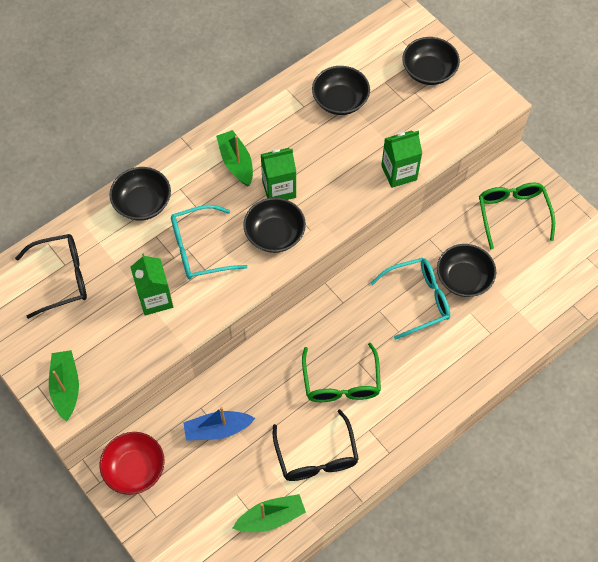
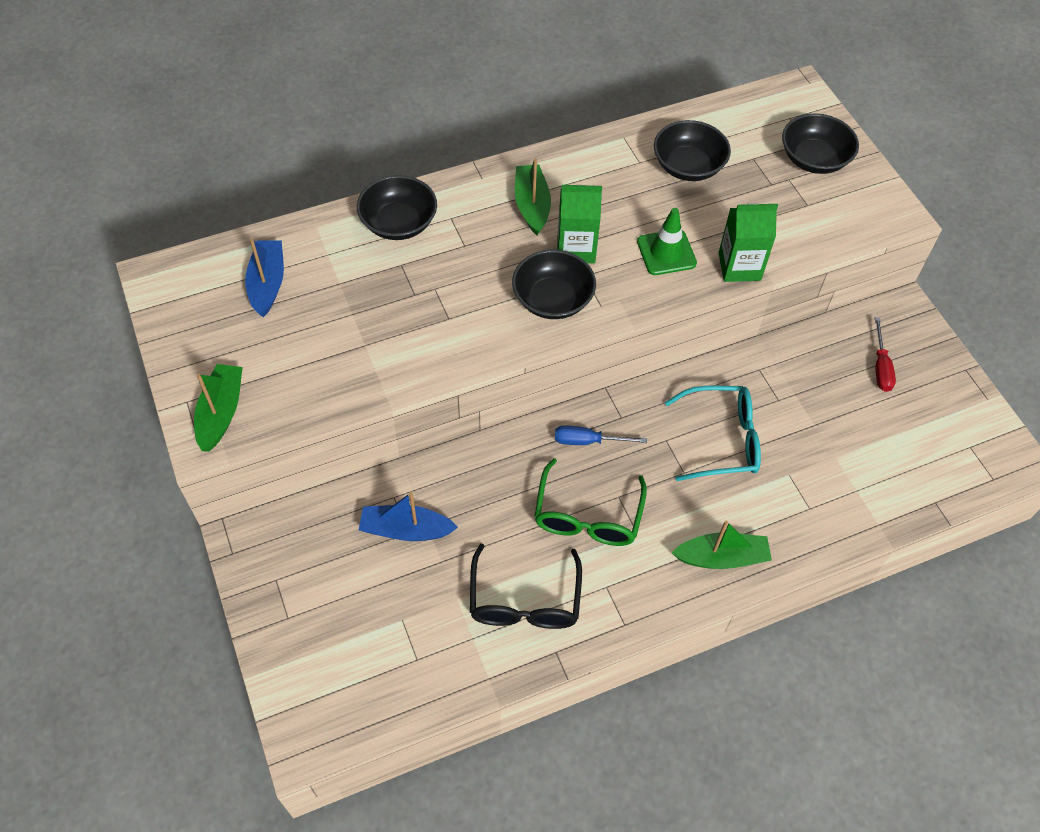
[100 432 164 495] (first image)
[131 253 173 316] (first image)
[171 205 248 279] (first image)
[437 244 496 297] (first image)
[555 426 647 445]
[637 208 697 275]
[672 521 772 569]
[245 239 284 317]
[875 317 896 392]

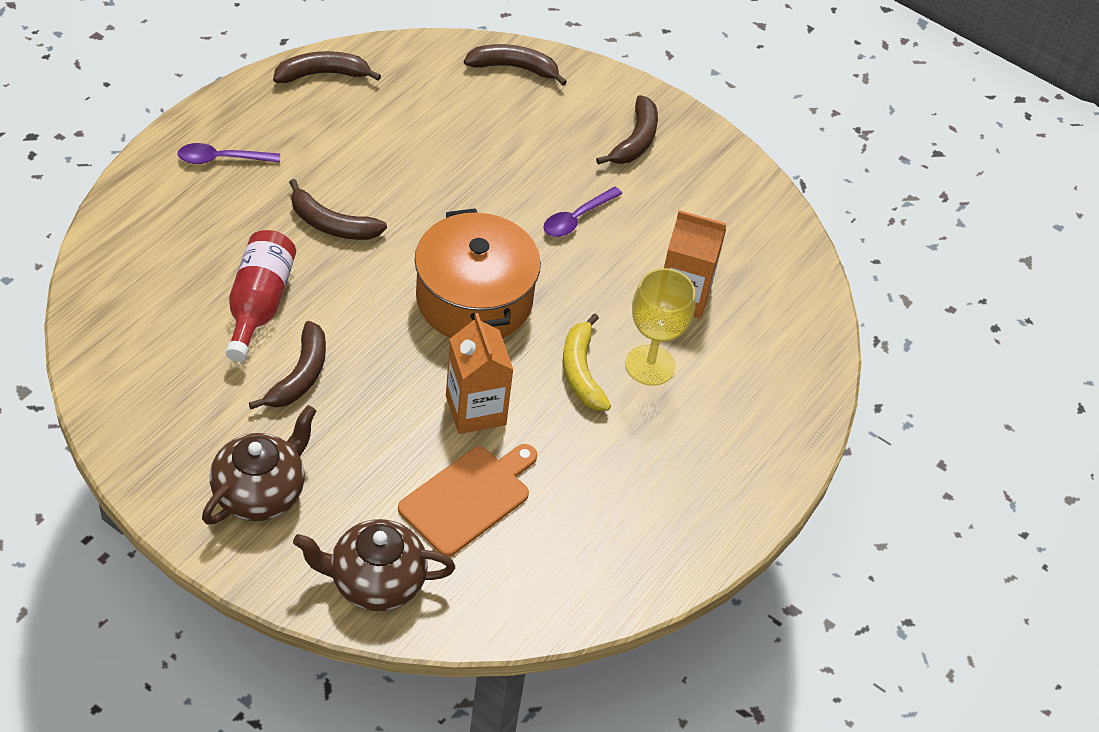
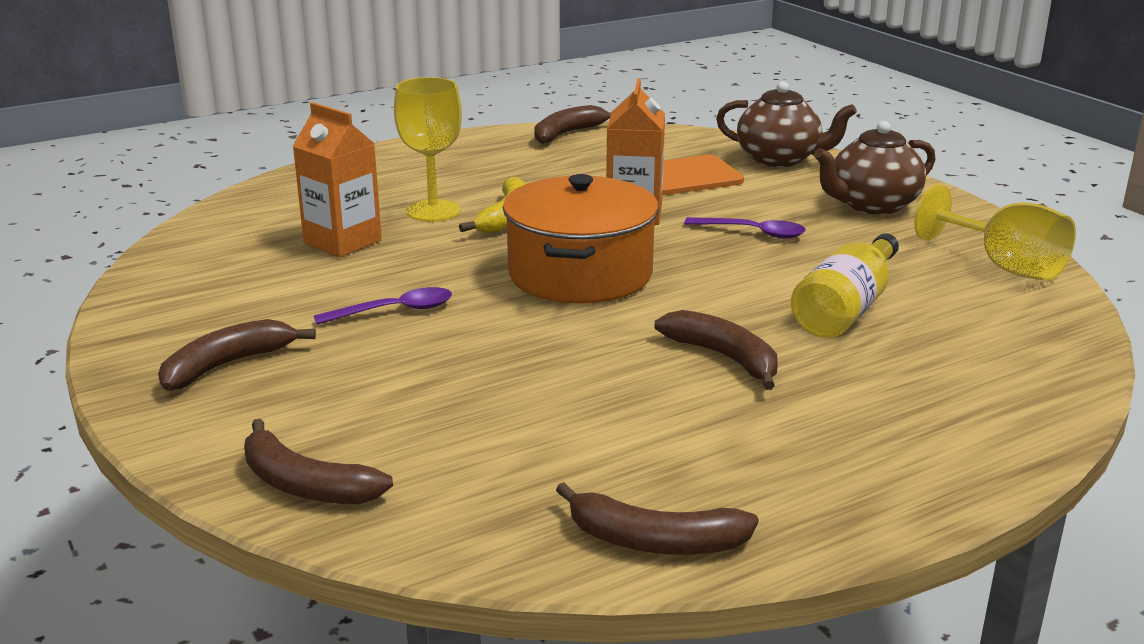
[914 184 1076 281]
[684 217 806 239]
[534 105 611 144]
[791 233 899 338]

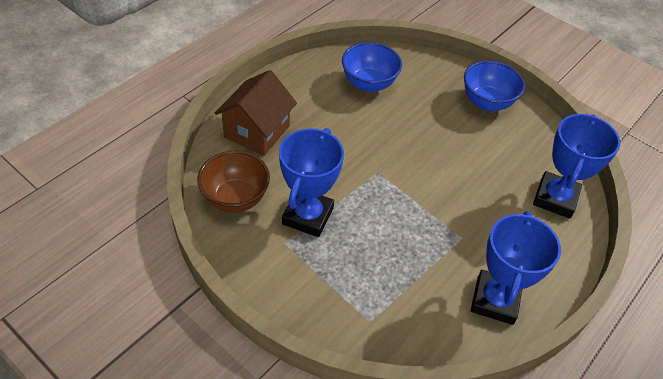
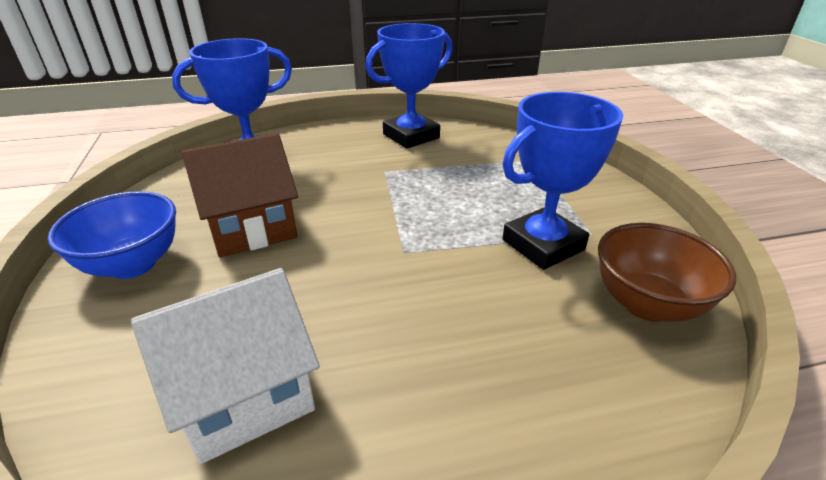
[182 133 298 257]
[131 268 320 464]

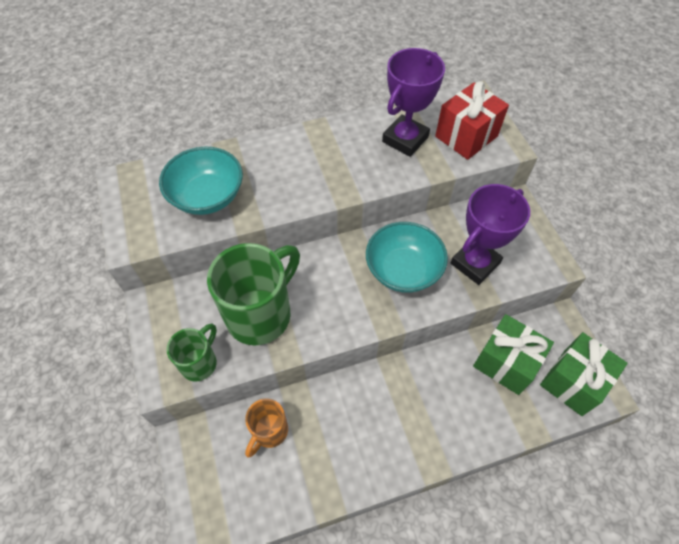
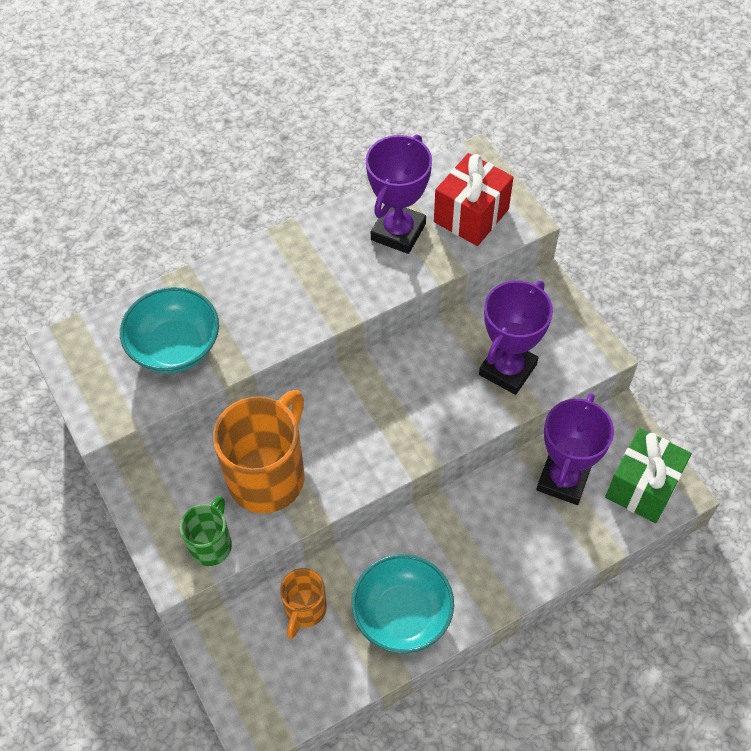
[352 554 454 653]
[536 393 614 505]
[213 390 305 513]

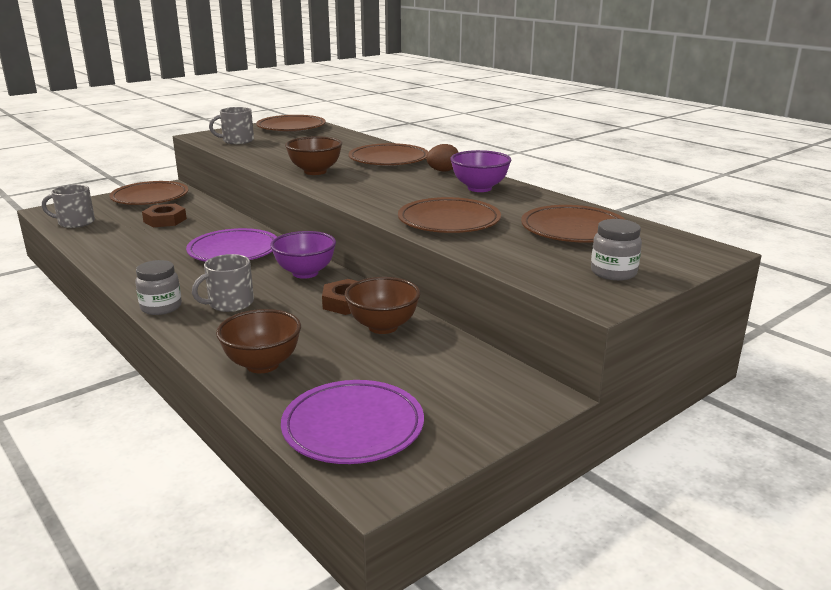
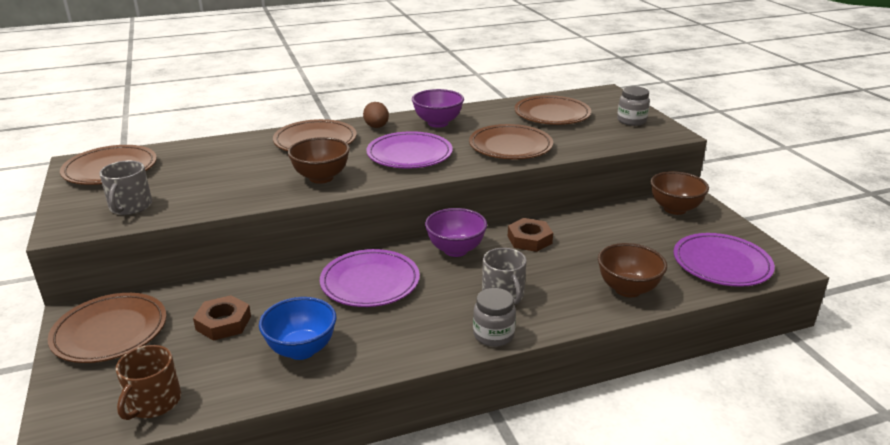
[259 297 336 360]
[366 131 453 169]
[650 171 709 215]
[116 345 181 420]

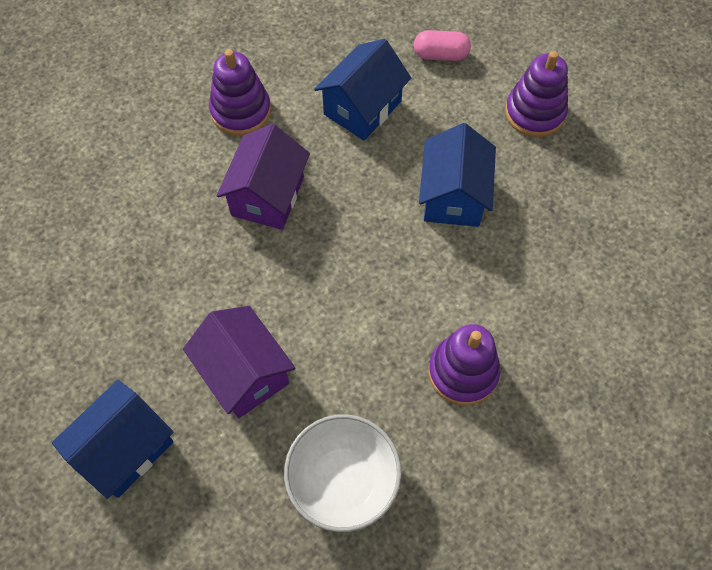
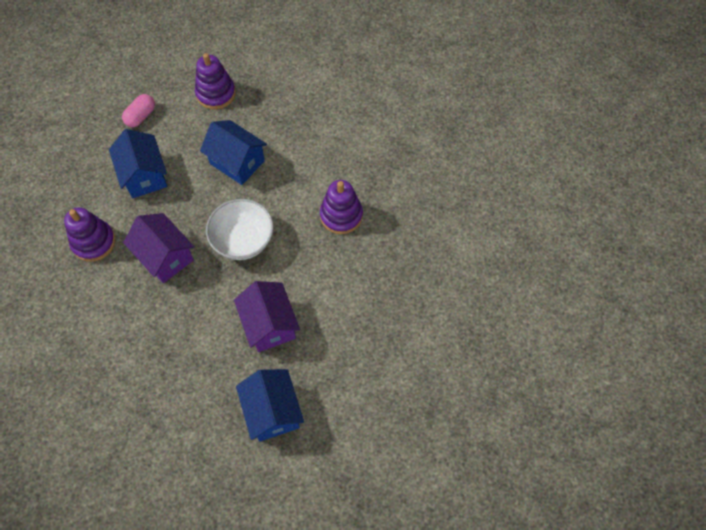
[206 199 274 260]
[234 281 300 352]

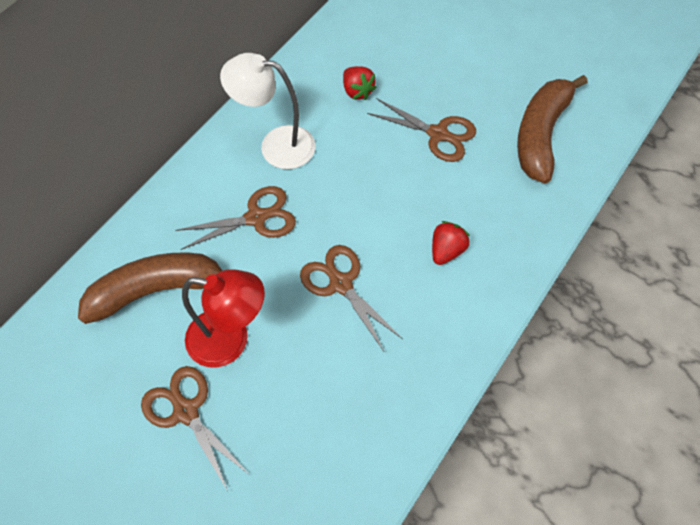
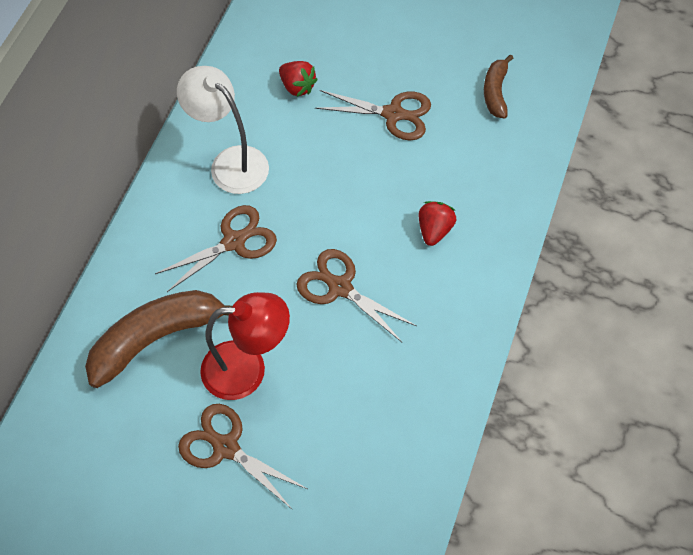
[177 66 269 194]
[484 54 513 119]

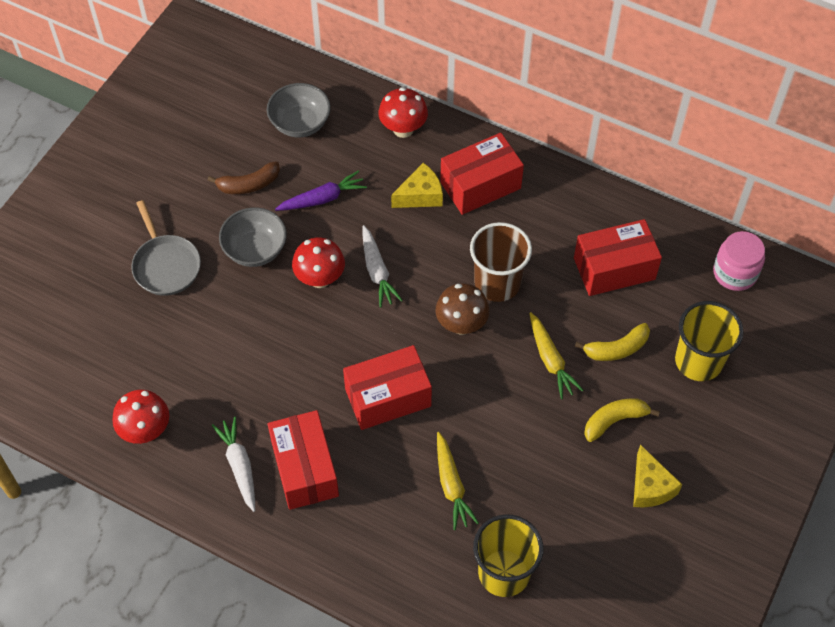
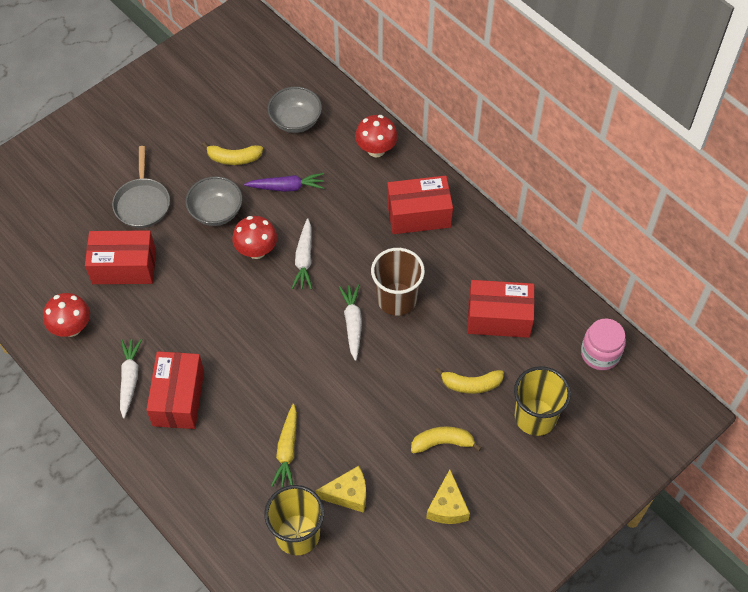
[529 312 584 399] (first image)
[85 230 156 284]
[315 466 366 513]
[339 284 362 361]
[202 142 263 165]

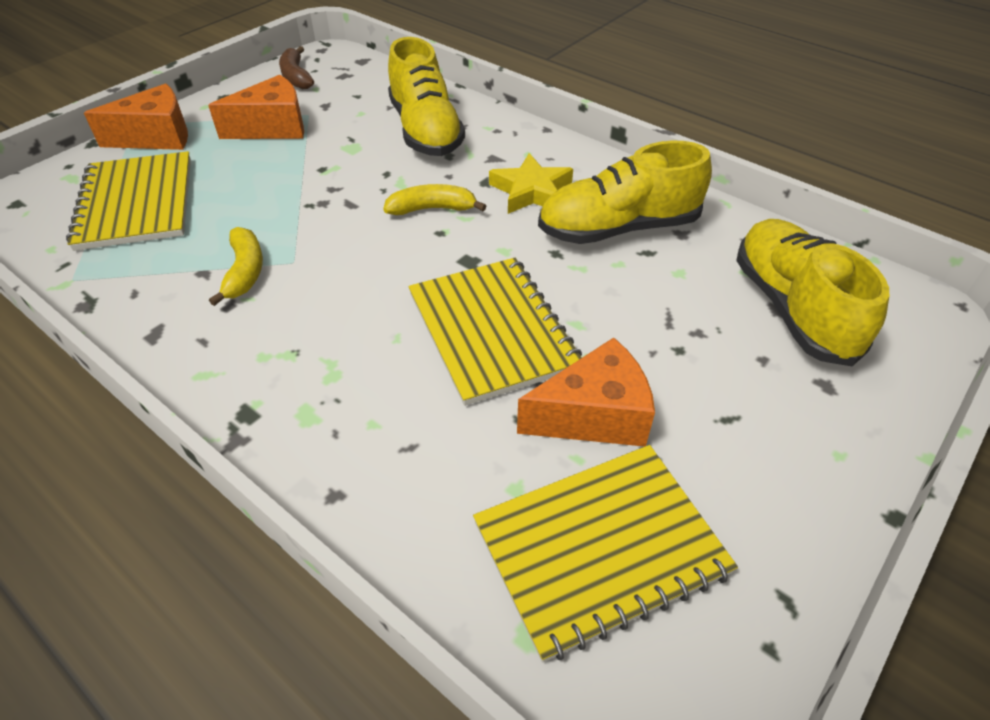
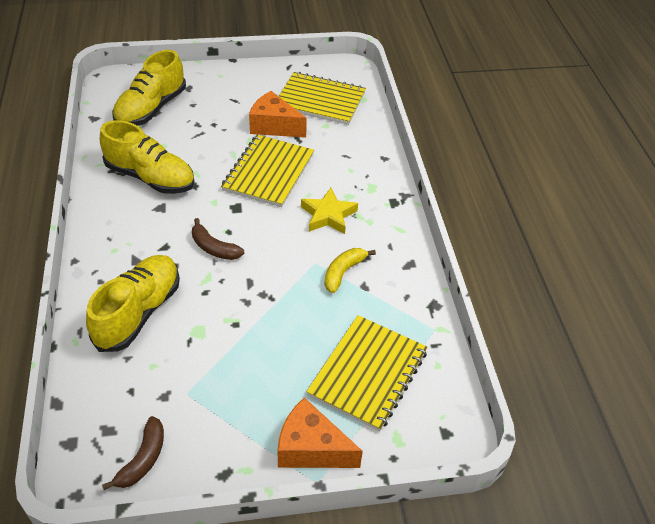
[208 75 304 139] (first image)
[301 188 358 234]
[192 218 244 260]

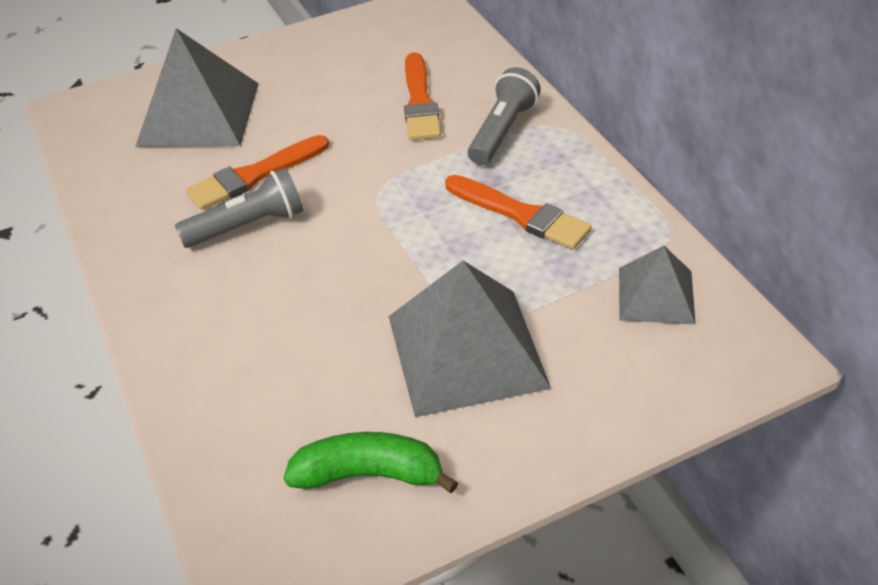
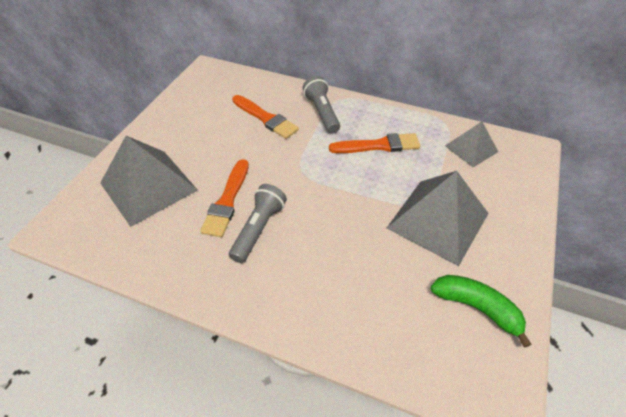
[431 275 532 348]

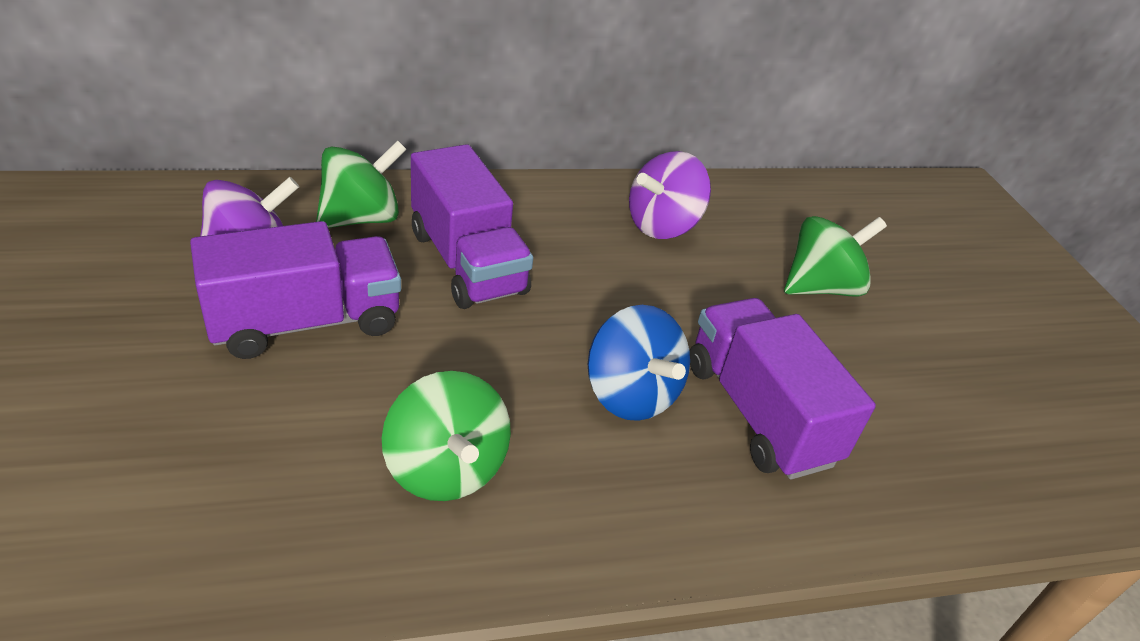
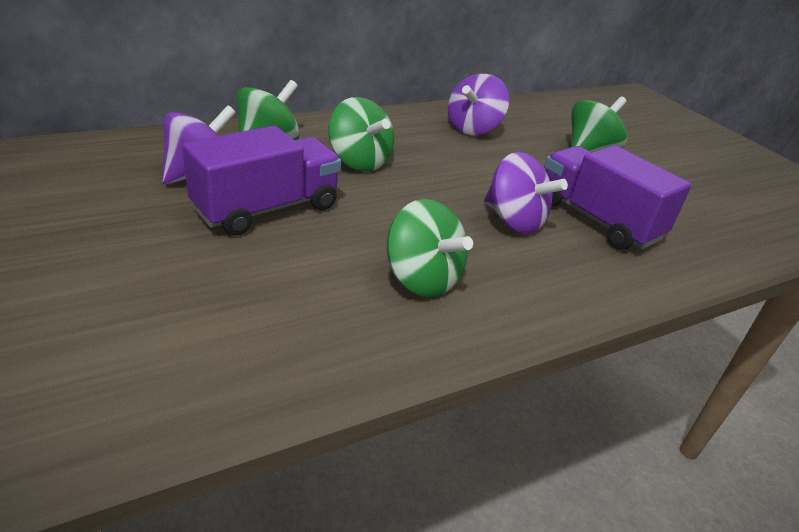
[328 97 394 171]
[484 152 568 234]

